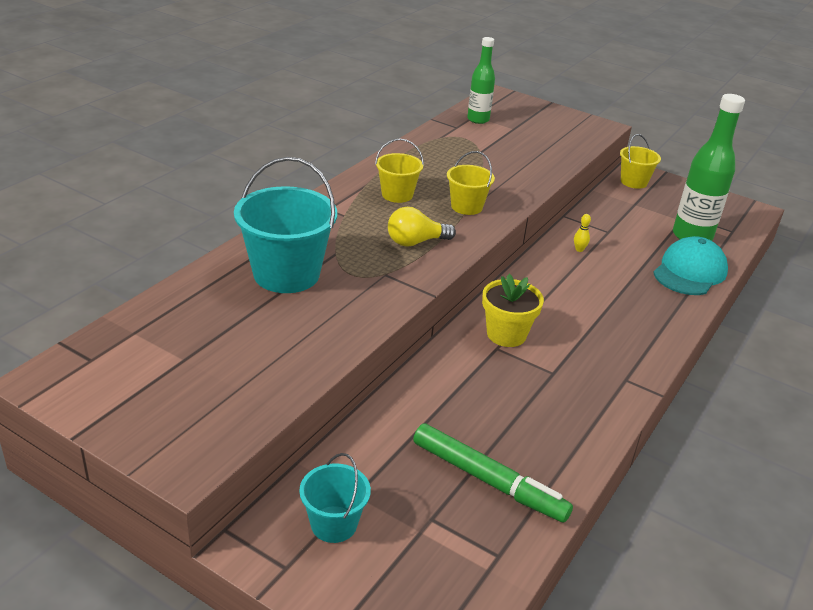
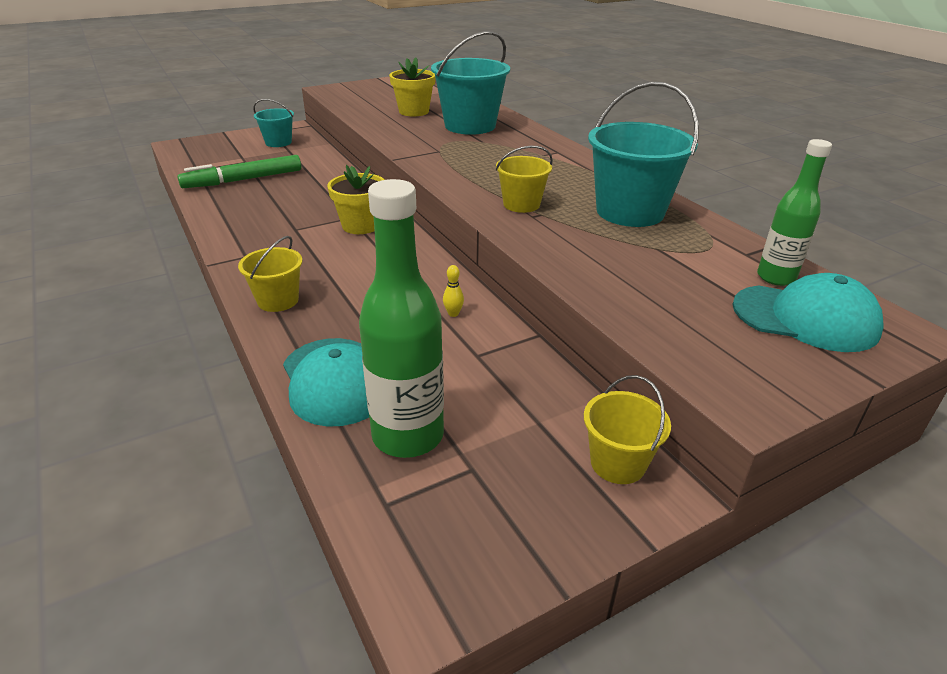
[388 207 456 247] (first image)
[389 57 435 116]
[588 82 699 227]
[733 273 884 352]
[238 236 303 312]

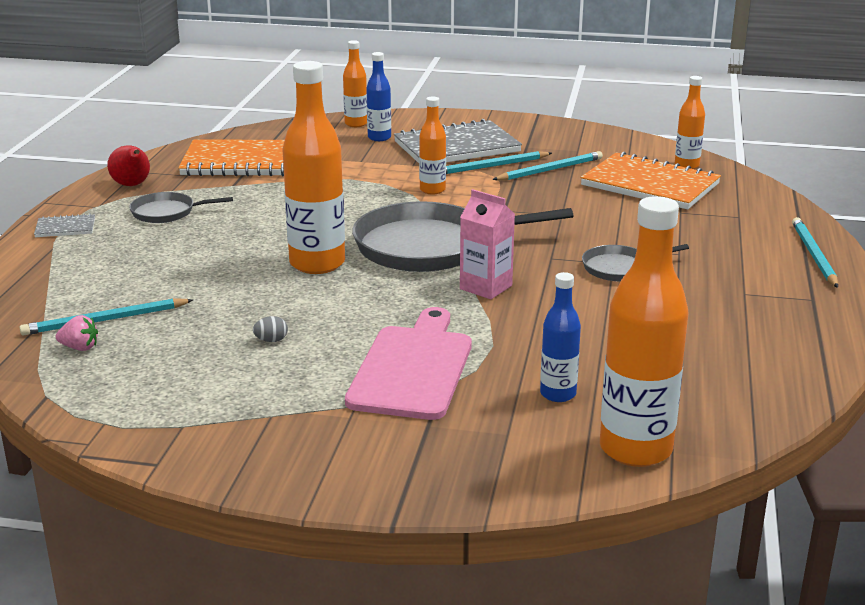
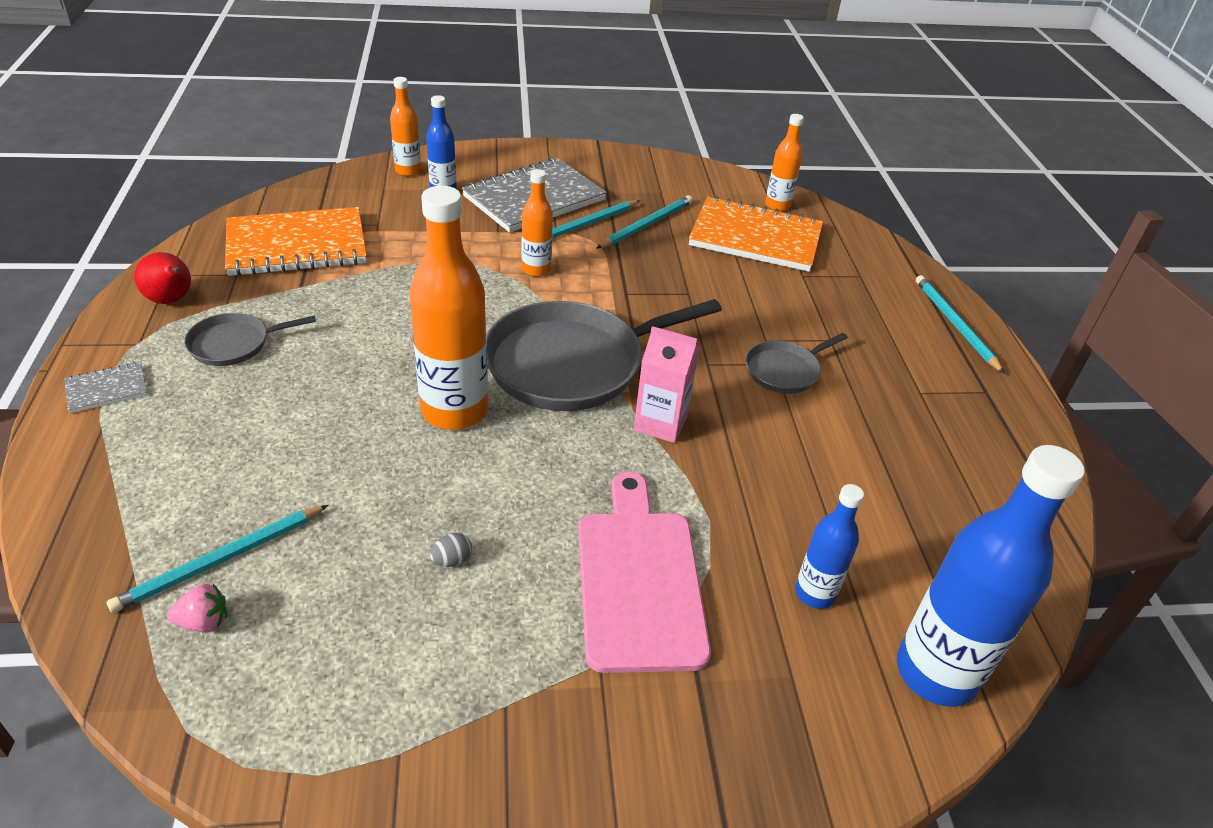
[897 445 1085 707]

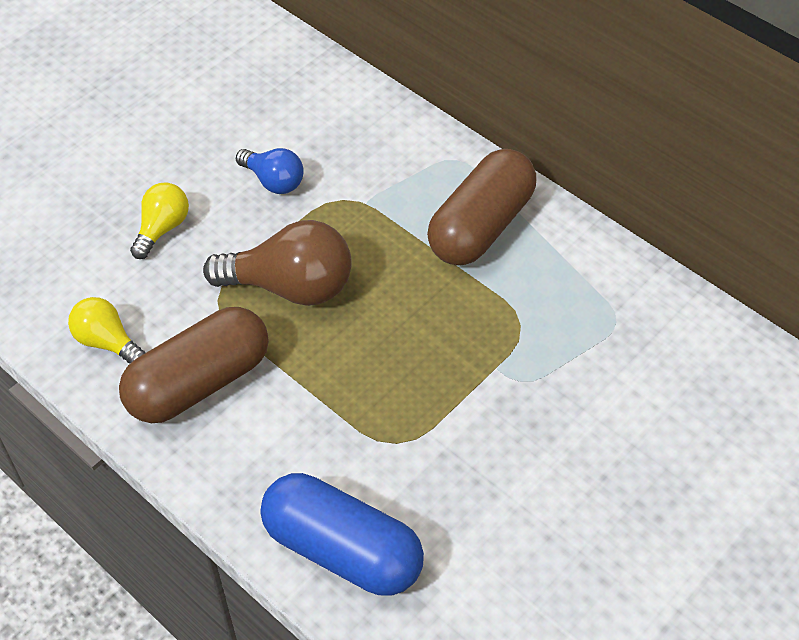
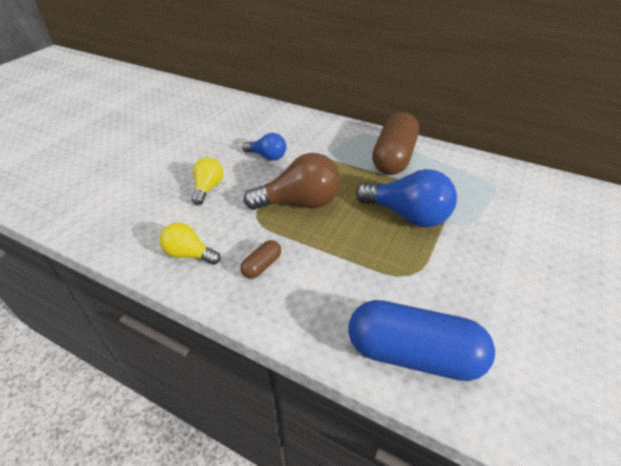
[356 169 457 228]
[240 240 281 279]

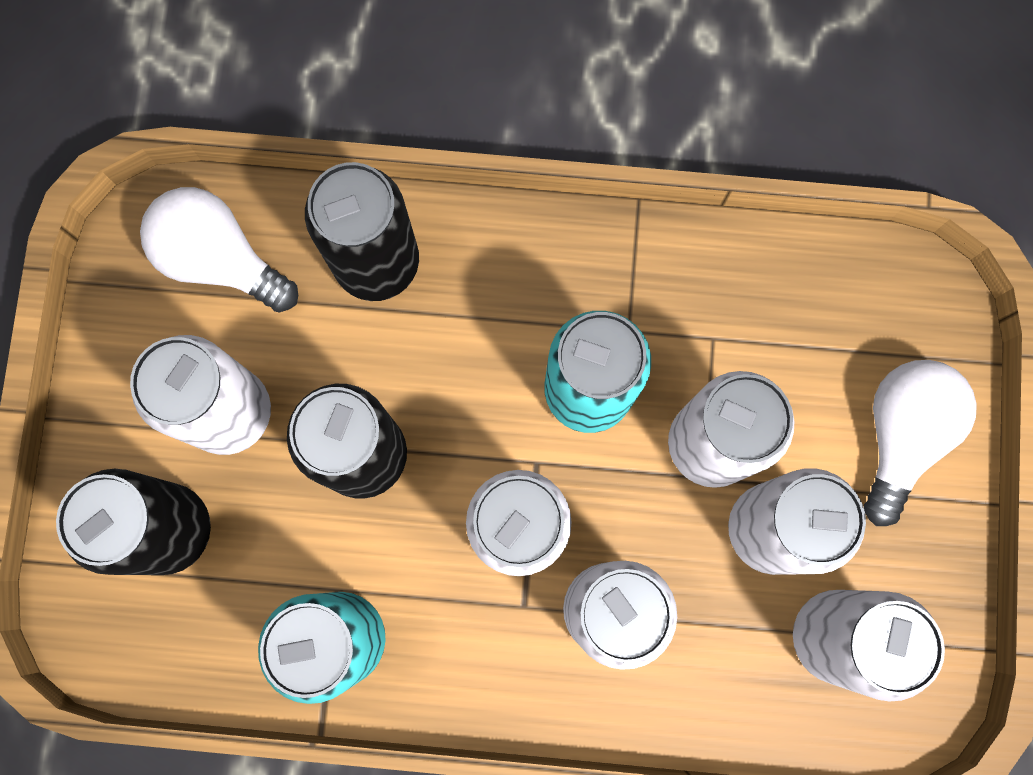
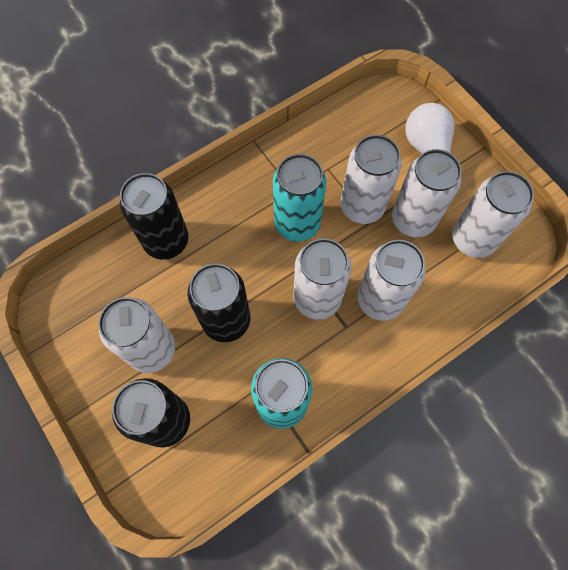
[140 187 298 312] (first image)

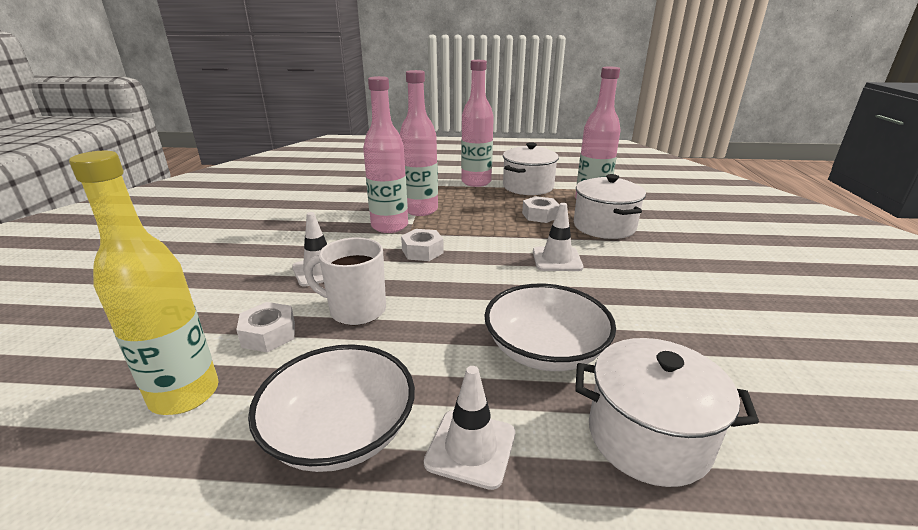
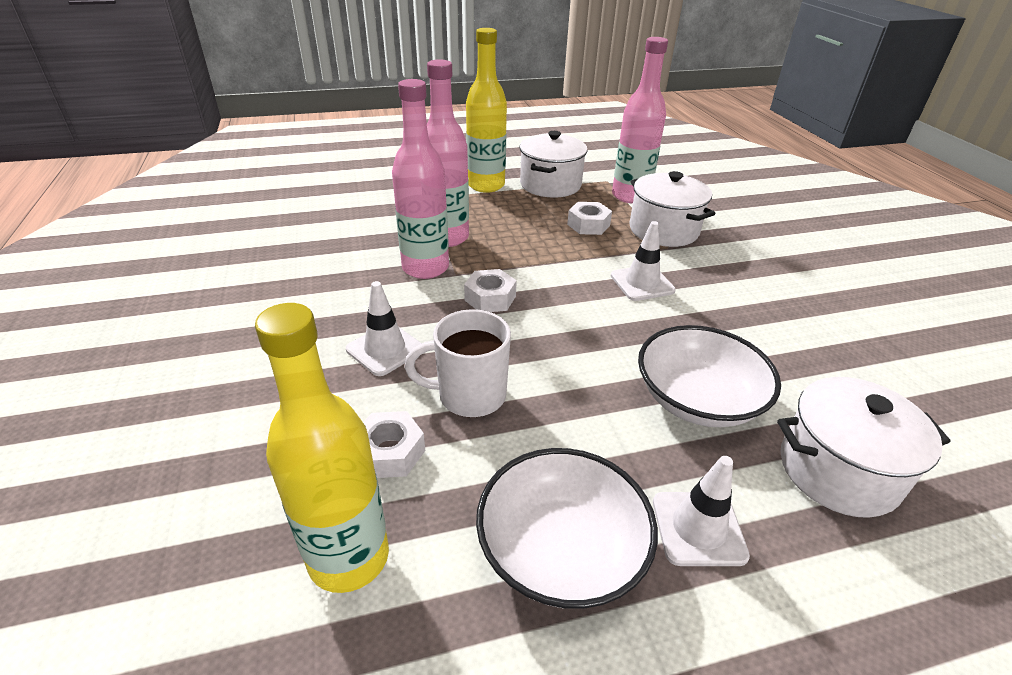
[466 28 507 193]

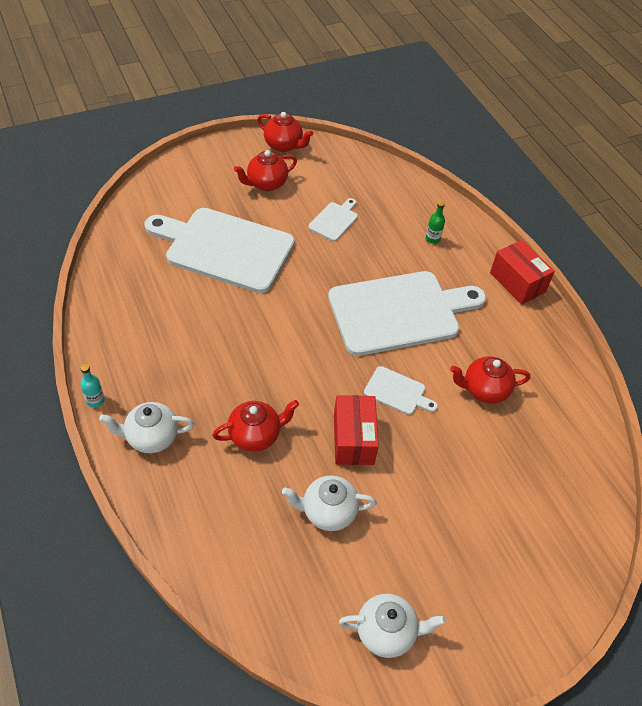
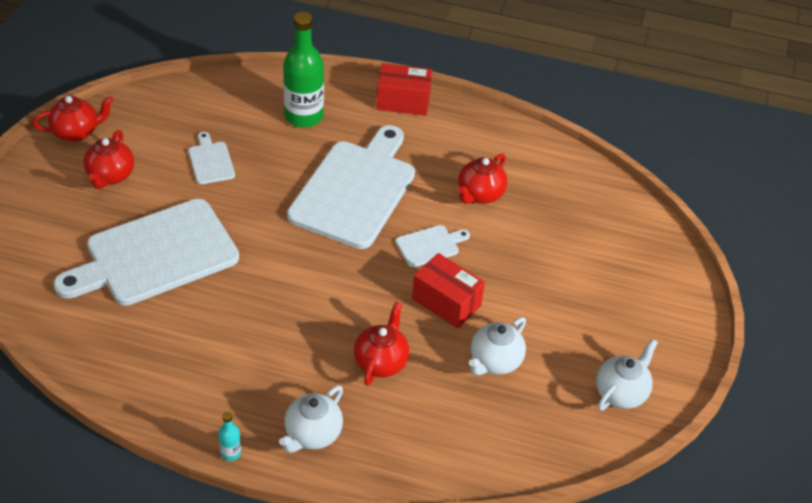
[283 12 324 128]

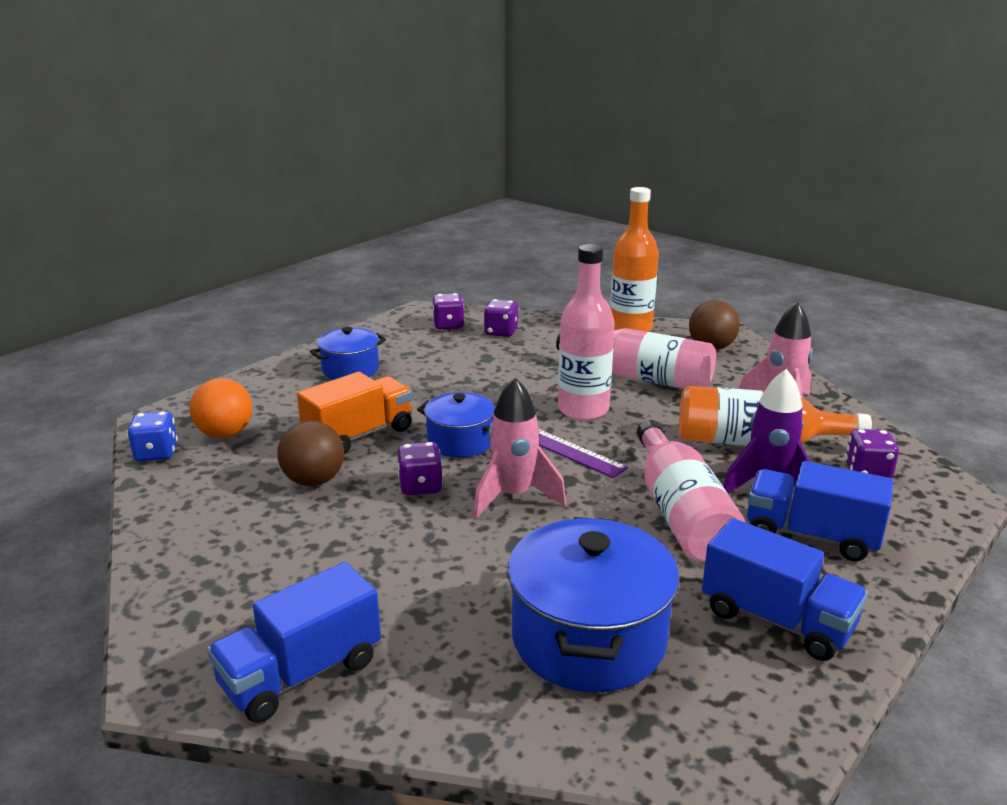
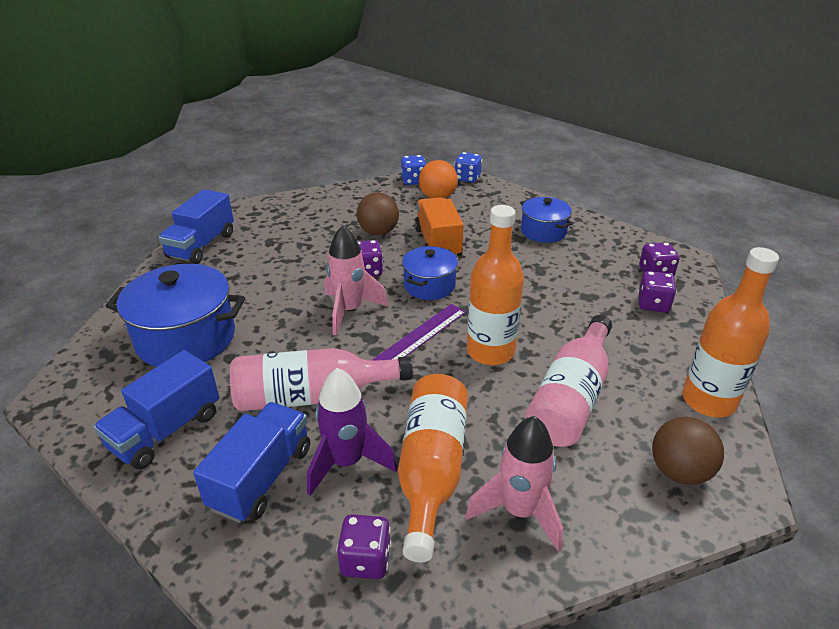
[455 152 482 183]
[467 205 524 365]
[159 189 234 264]
[414 197 463 257]

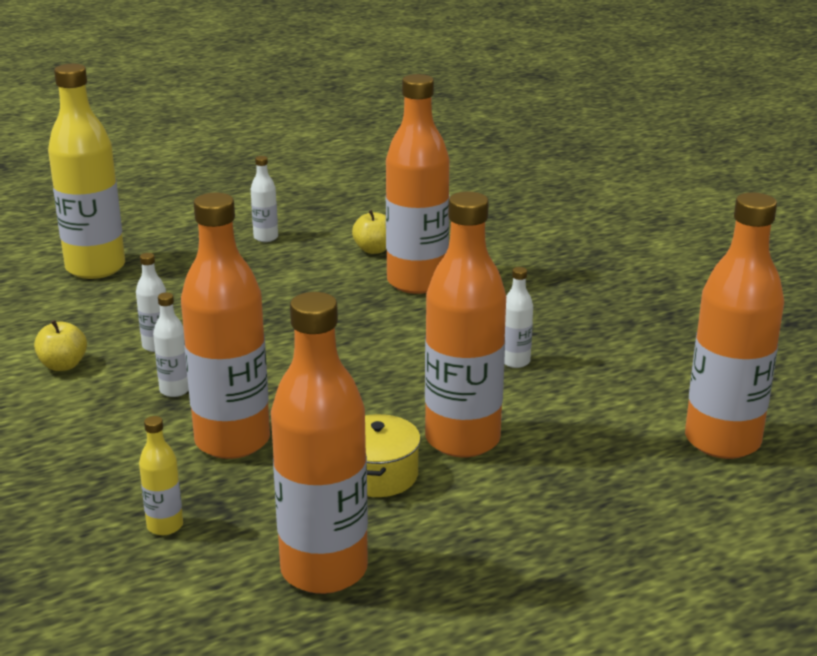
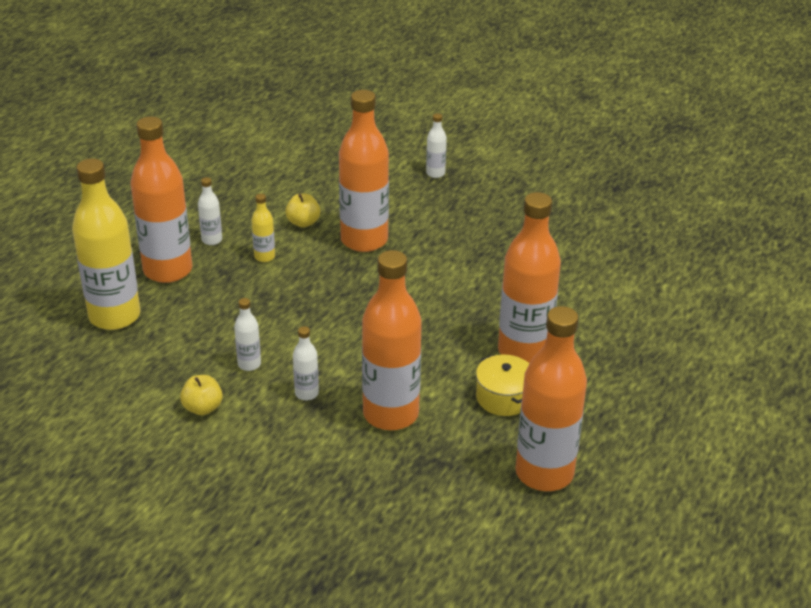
[252 194 275 262]
[426 113 447 178]
[131 116 192 283]

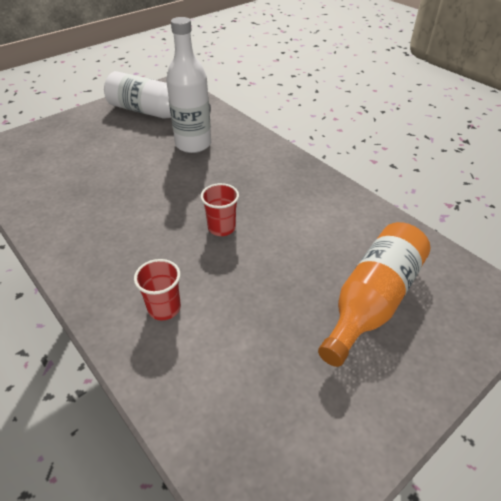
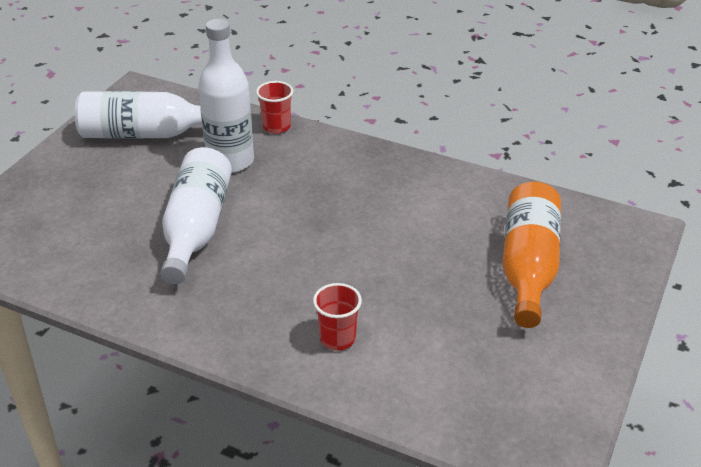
[161 147 232 284]
[256 81 293 134]

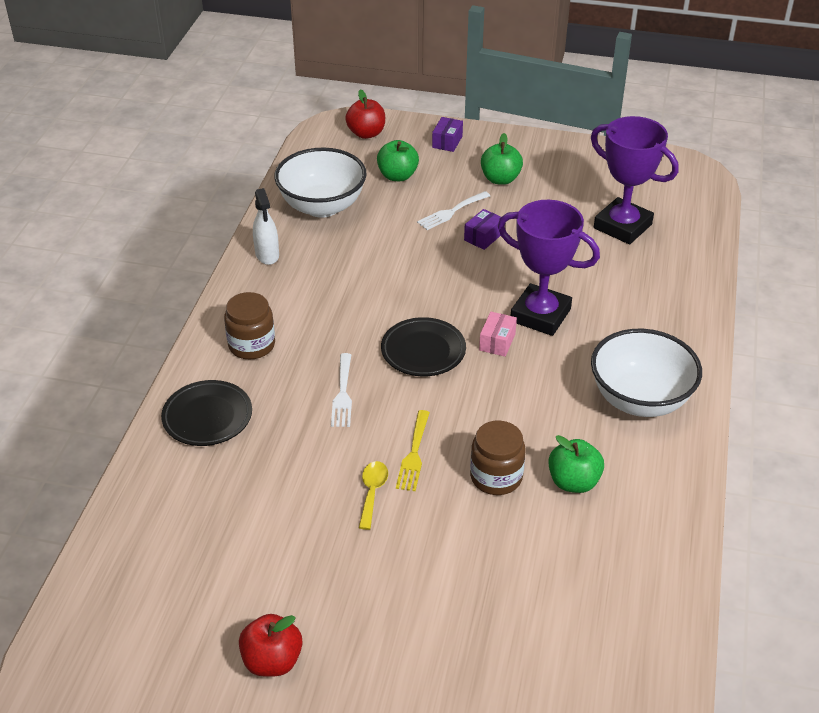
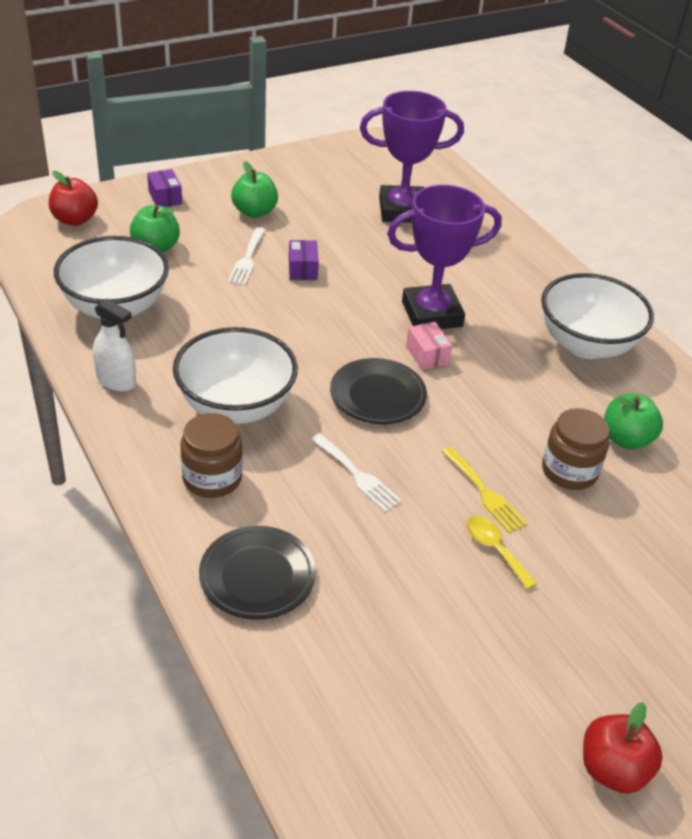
[173 327 298 424]

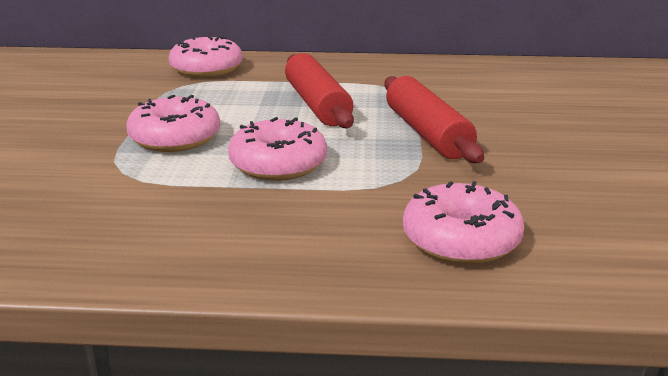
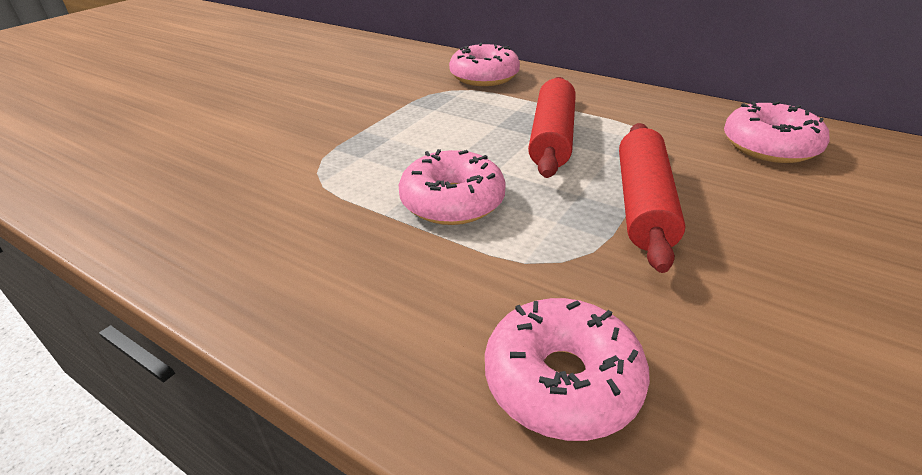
[724 101 830 163]

